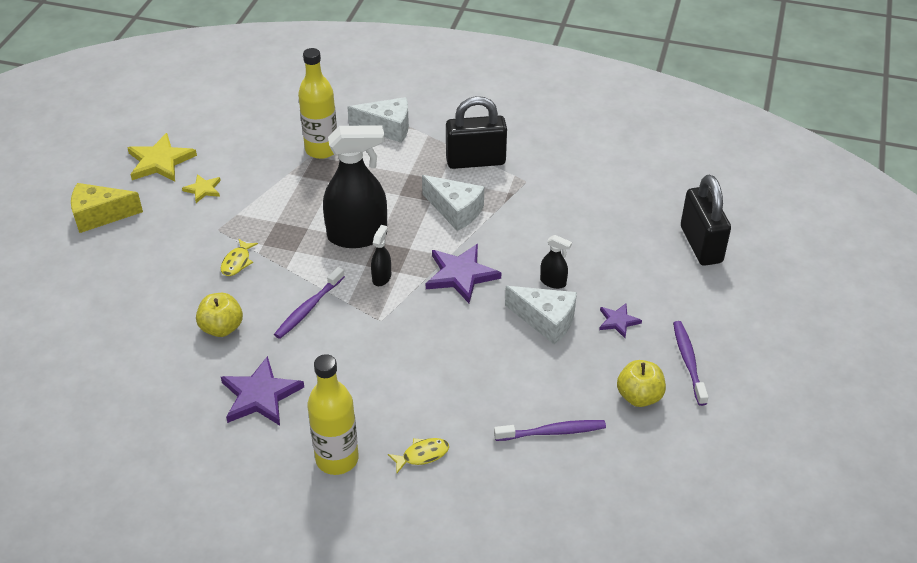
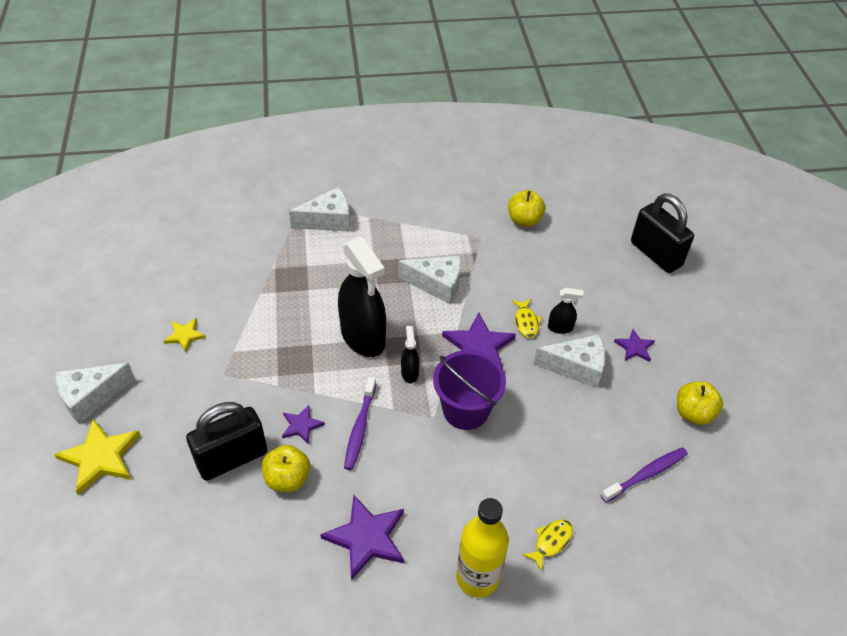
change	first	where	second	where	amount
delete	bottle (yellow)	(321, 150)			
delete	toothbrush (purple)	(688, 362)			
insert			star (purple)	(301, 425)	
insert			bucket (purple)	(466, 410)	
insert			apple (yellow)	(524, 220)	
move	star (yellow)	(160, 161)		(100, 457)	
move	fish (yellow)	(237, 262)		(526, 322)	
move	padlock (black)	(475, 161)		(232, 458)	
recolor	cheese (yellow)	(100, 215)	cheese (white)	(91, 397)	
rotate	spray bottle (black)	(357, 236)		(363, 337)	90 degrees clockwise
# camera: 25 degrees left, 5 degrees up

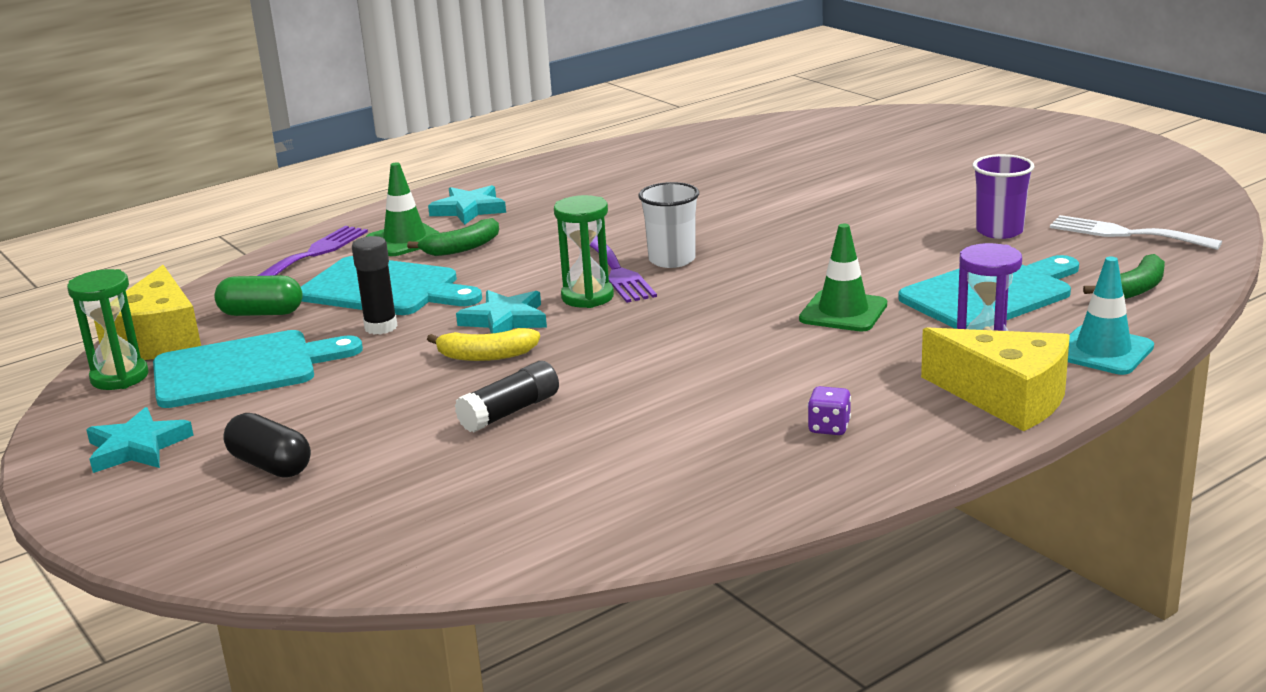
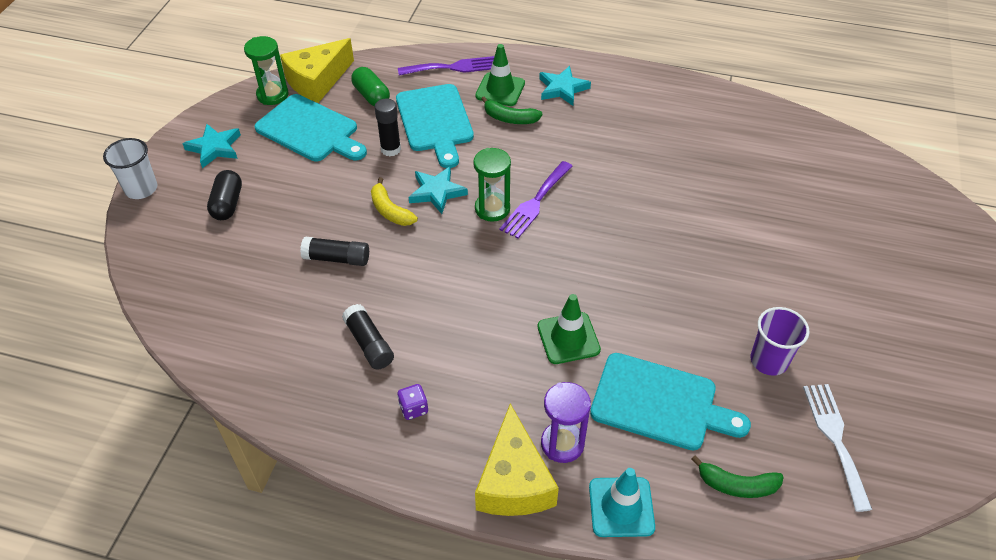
change	first	where	second	where	amount
insert			glue stick (black)	(369, 343)	
move	cup (white)	(672, 260)		(141, 189)	
# camera: 50 degrees right, 25 degrees up

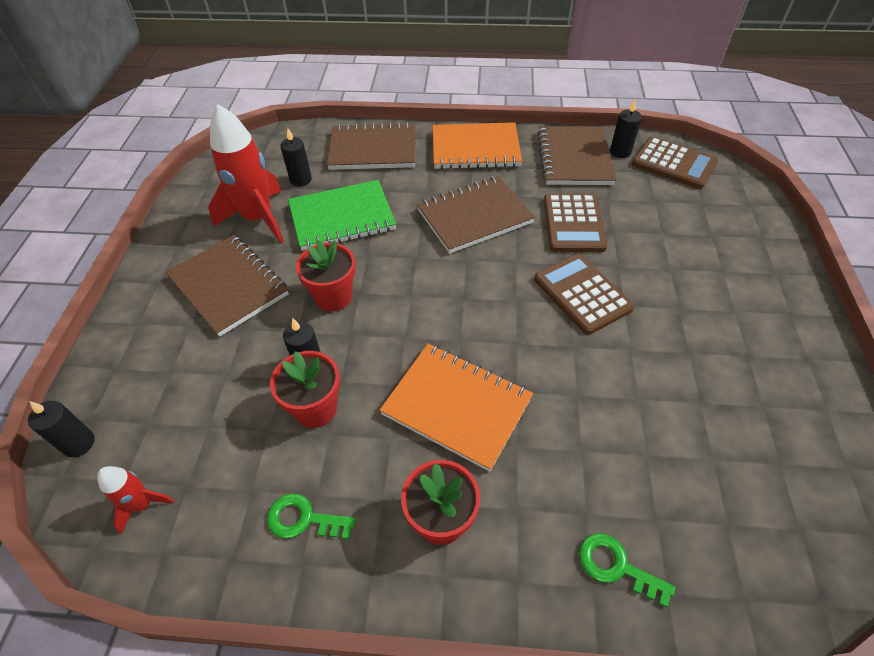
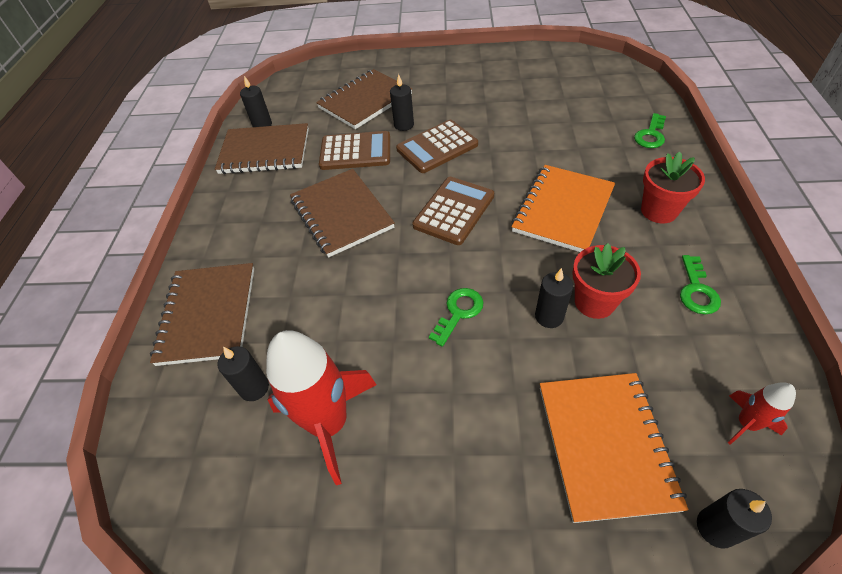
change	first	where	second	where	amount
delete	notebook (green)	(342, 218)			
insert			candle (black)	(404, 125)	
move	notebook (brown)	(229, 286)		(365, 101)	
move	notebook (orange)	(475, 149)		(605, 445)	
move	calculator (brown)	(674, 163)		(454, 211)	
replace	flower pot (red)	(334, 297)	key (green)	(458, 312)	
# camera: 90 degrees left, 0 degrees up

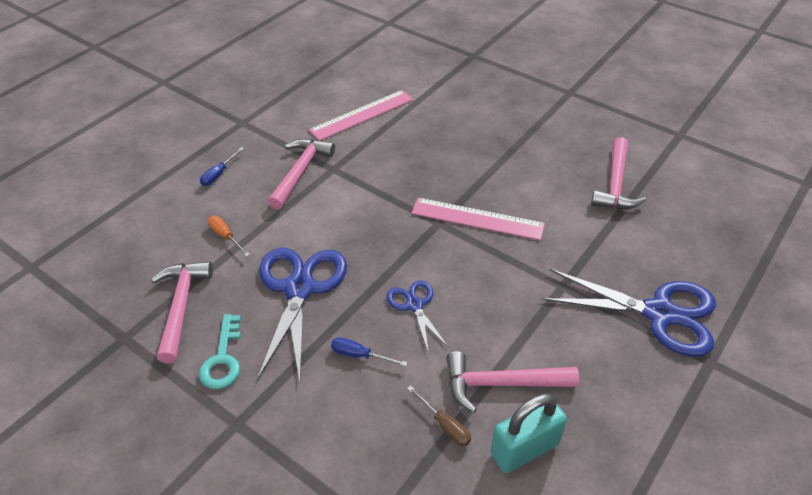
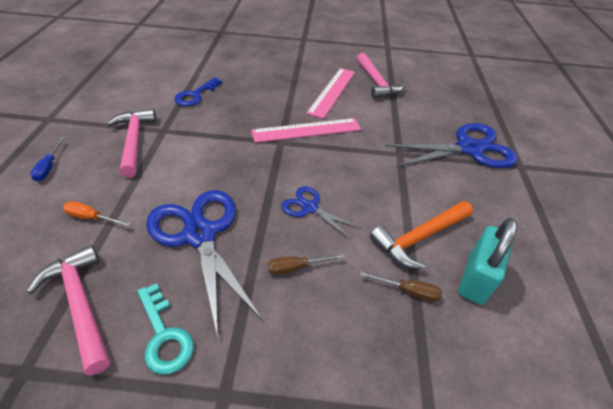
change	first	where	second	where	amount
insert			key (blue)	(195, 95)	
move	ruler (pink)	(362, 115)		(332, 92)	
recolor	screwdriver (blue)	(360, 355)	screwdriver (brown)	(296, 267)	
recolor	hammer (pink)	(501, 384)	hammer (orange)	(419, 238)	
# camera: 35 degrees left, 0 degrees up

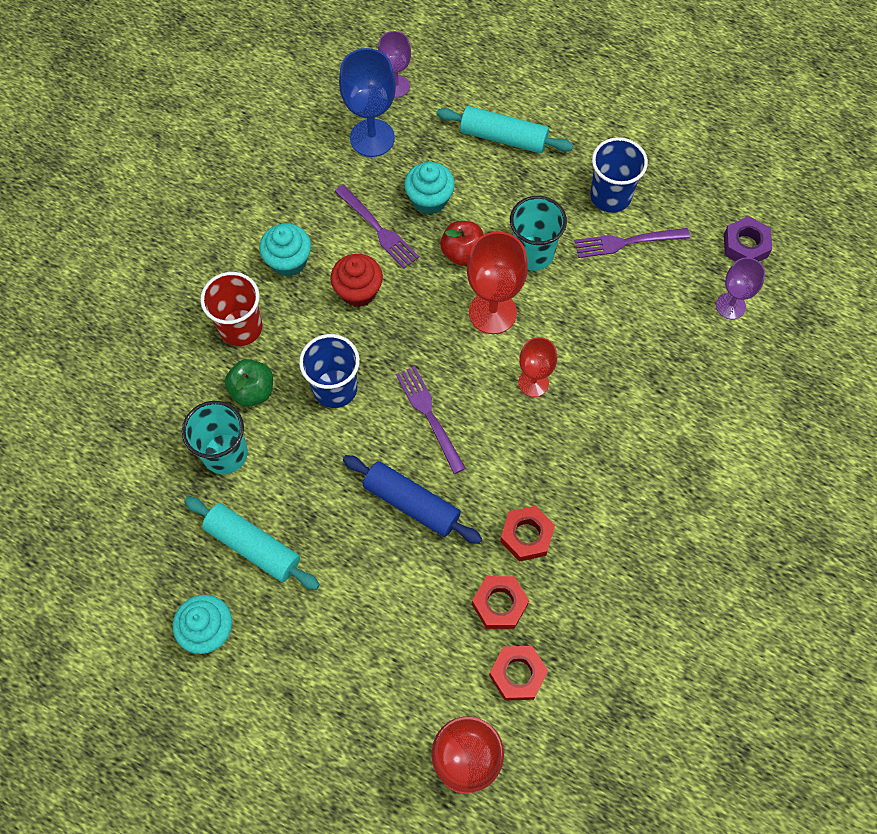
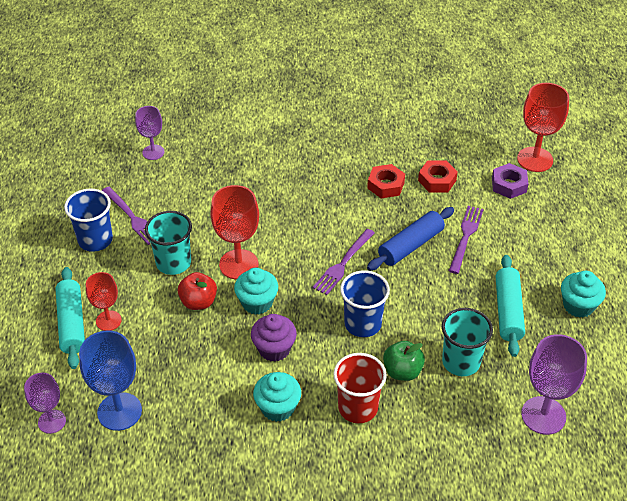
change	first	where	second	where	amount
delete	nut (red)	(517, 674)			
insert			goblet (purple)	(543, 415)	
move	fork (purple)	(378, 229)		(465, 236)	
move	cupcake (turquoise)	(429, 200)		(257, 303)	
move	goblet (red)	(533, 383)		(108, 320)	
move	nut (purple)	(745, 245)		(509, 185)	
recolor	cupcake (red)	(358, 291)	cupcake (purple)	(274, 349)	
rotate	rolling pin (blue)	(411, 503)		(411, 246)	45 degrees clockwise
# camera: 120 degrees left, 20 degrees down

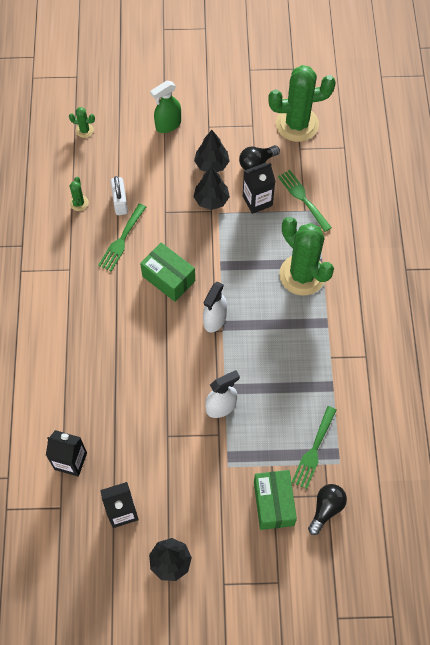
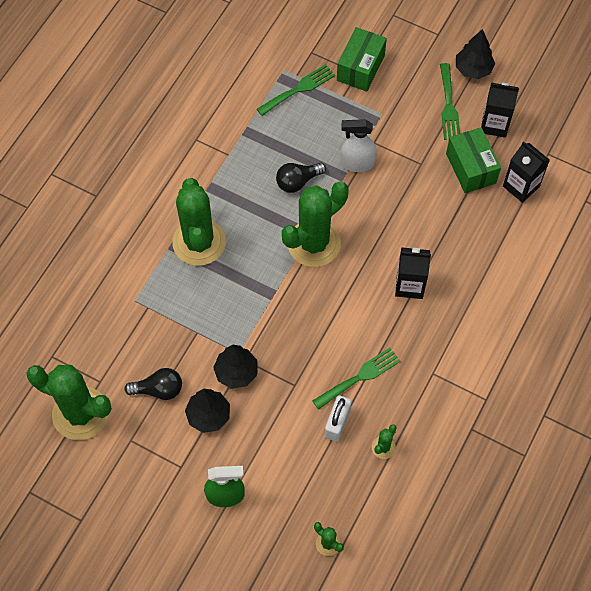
change	first	where	second	where	amount
move	box (green)	(168, 278)		(471, 168)	
move	carton (black)	(257, 201)		(409, 285)	
move	fork (green)	(303, 198)		(448, 106)	
move	light bulb (black)	(326, 509)		(298, 181)	
replace	spray bottle (white)	(214, 320)	cactus (green)	(314, 243)	
# camera: 150 degrees left, 0 degrees up

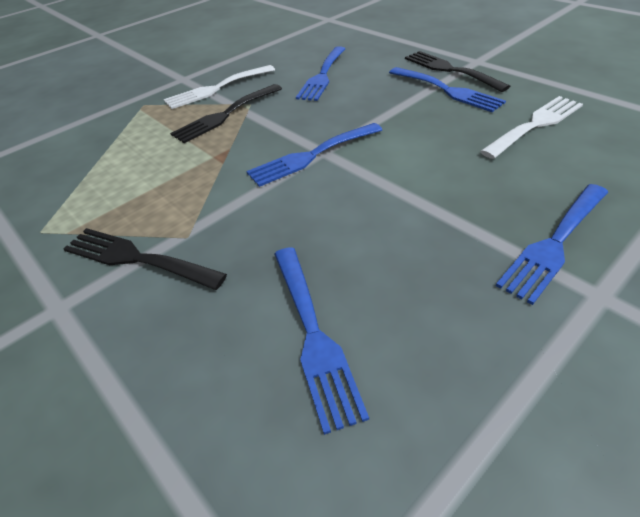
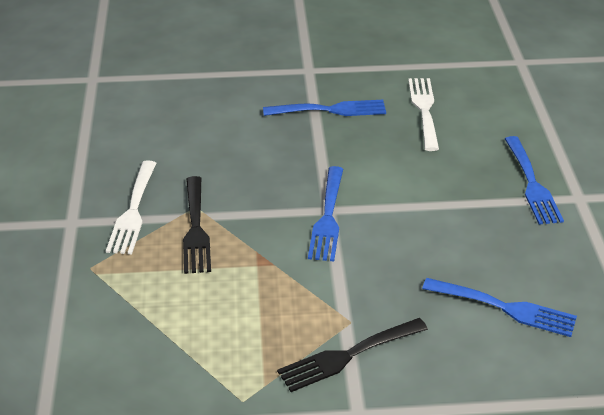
change	first	where	second	where	amount
delete	fork (blue)	(322, 75)			
delete	fork (black)	(450, 70)			
# camera: 55 degrees left, 5 degrees down

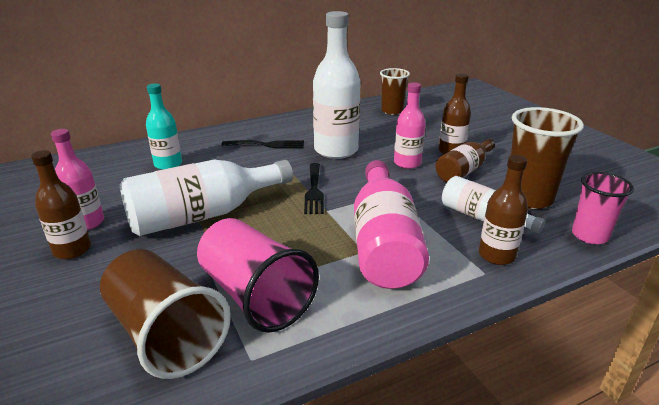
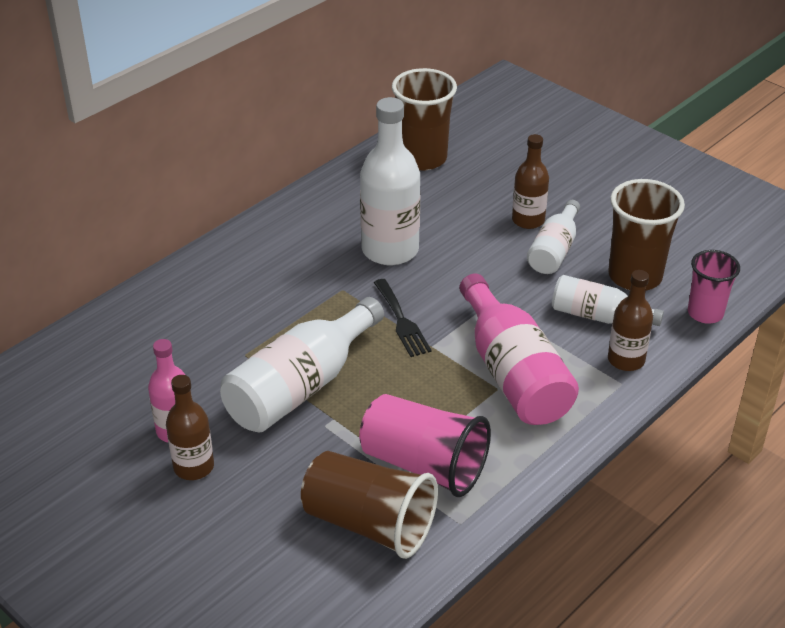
change	first	where	second	where	amount
delete	bottle (turquoise)	(168, 164)			
delete	fork (black)	(267, 145)			
delete	bottle (pink)	(407, 163)			
recolor	bottle (brown)	(464, 171)	bottle (white)	(554, 250)	
resize	cup (brown)	(392, 111)		(422, 158)	x1.55
# camera: 20 degrees left, 10 degrees up

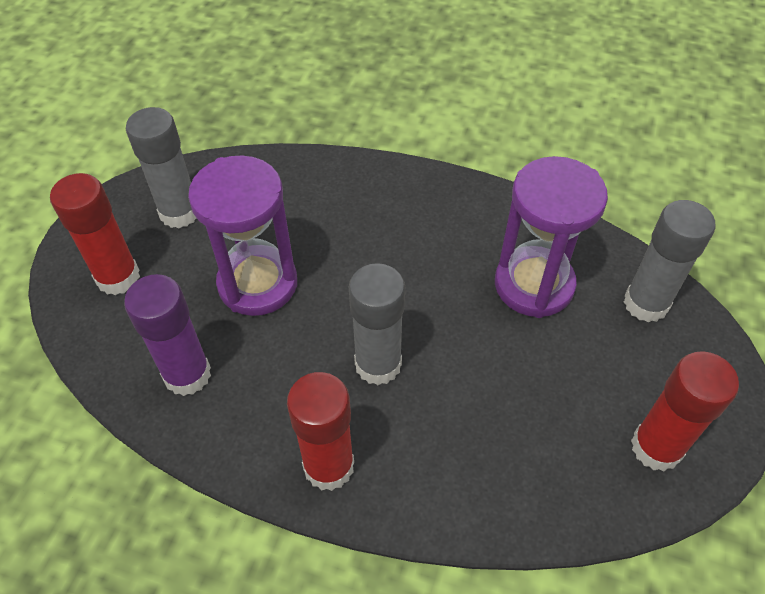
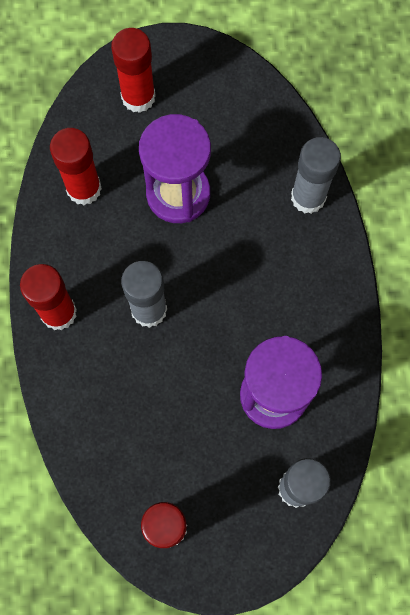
change	first	where	second	where	amount
move	glue stick (grey)	(179, 212)		(308, 197)	
recolor	glue stick (purple)	(187, 375)	glue stick (red)	(84, 189)	
# camera: 65 degrees right, 20 degrees up

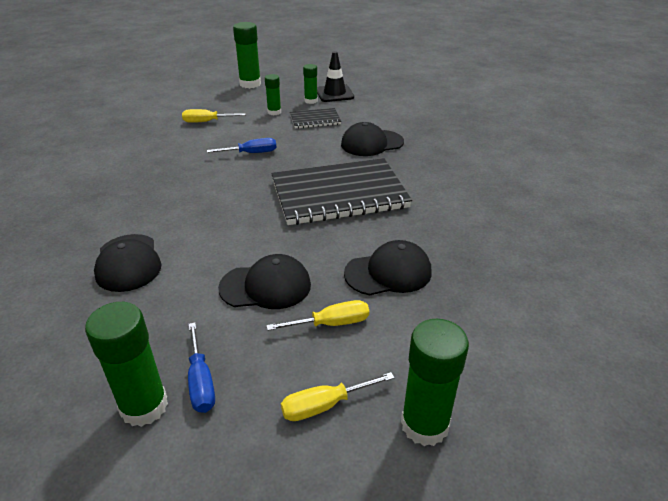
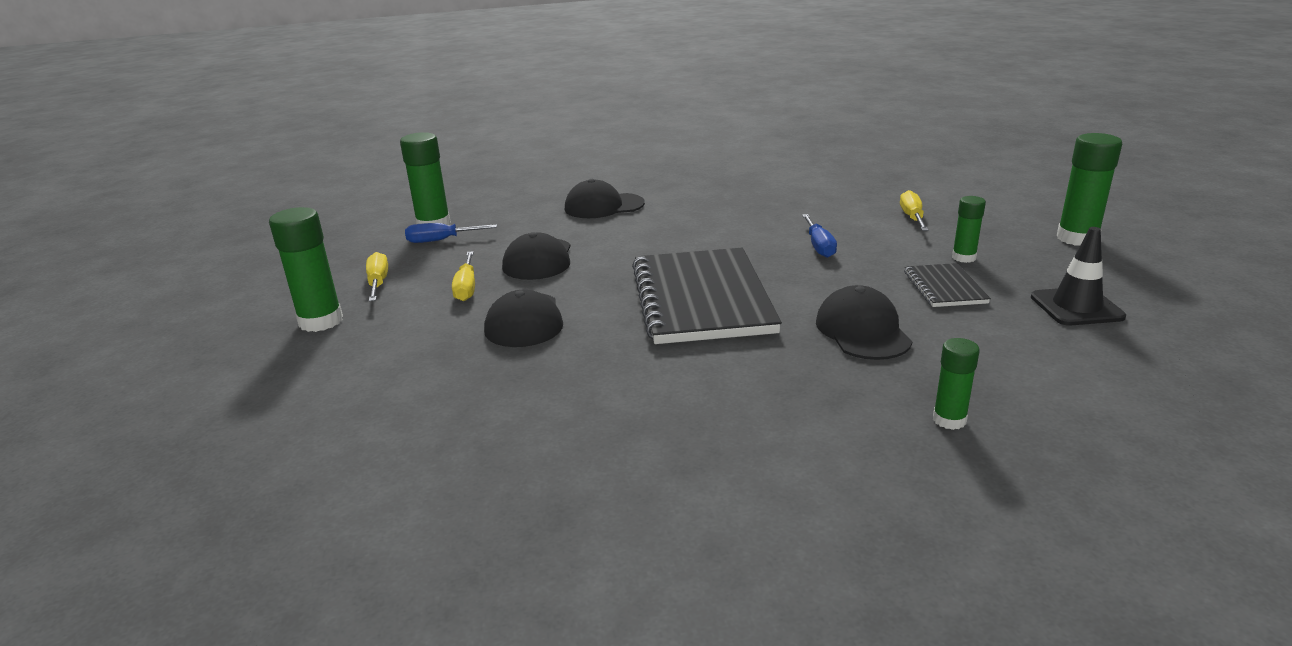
change	first	where	second	where	amount
move	glue stick (green)	(311, 101)		(949, 420)	
# camera: 100 degrees right, 10 degrees down

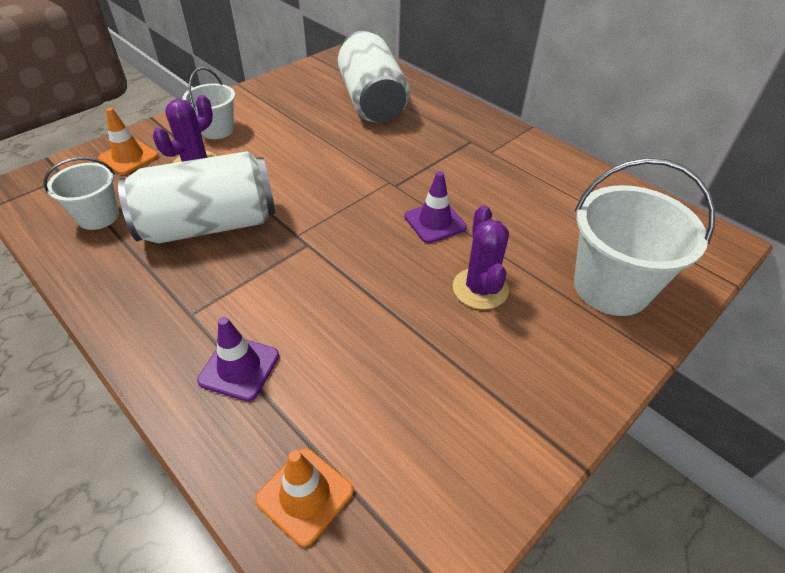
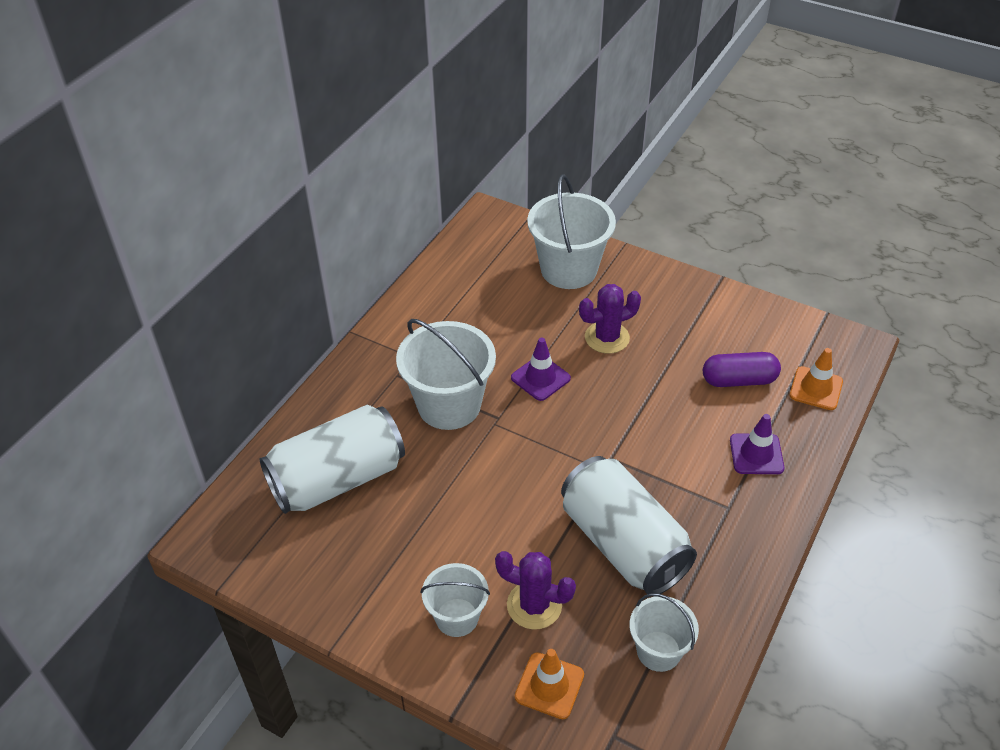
change	first	where	second	where	amount
insert			bucket (white)	(449, 405)	
insert			capsule (purple)	(739, 380)	
# camera: 105 degrees left, 0 degrees up

